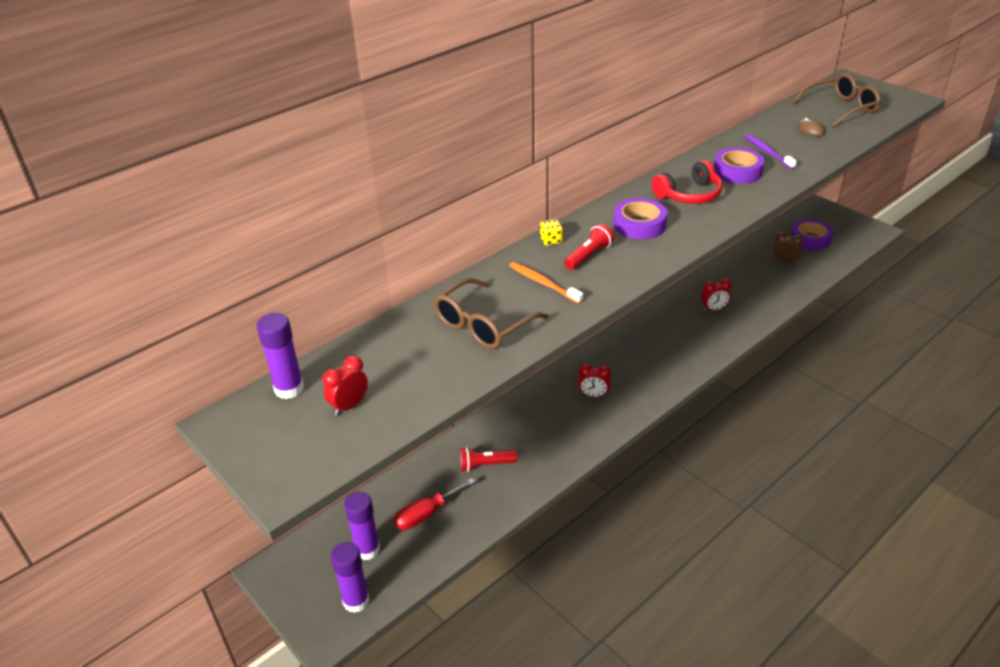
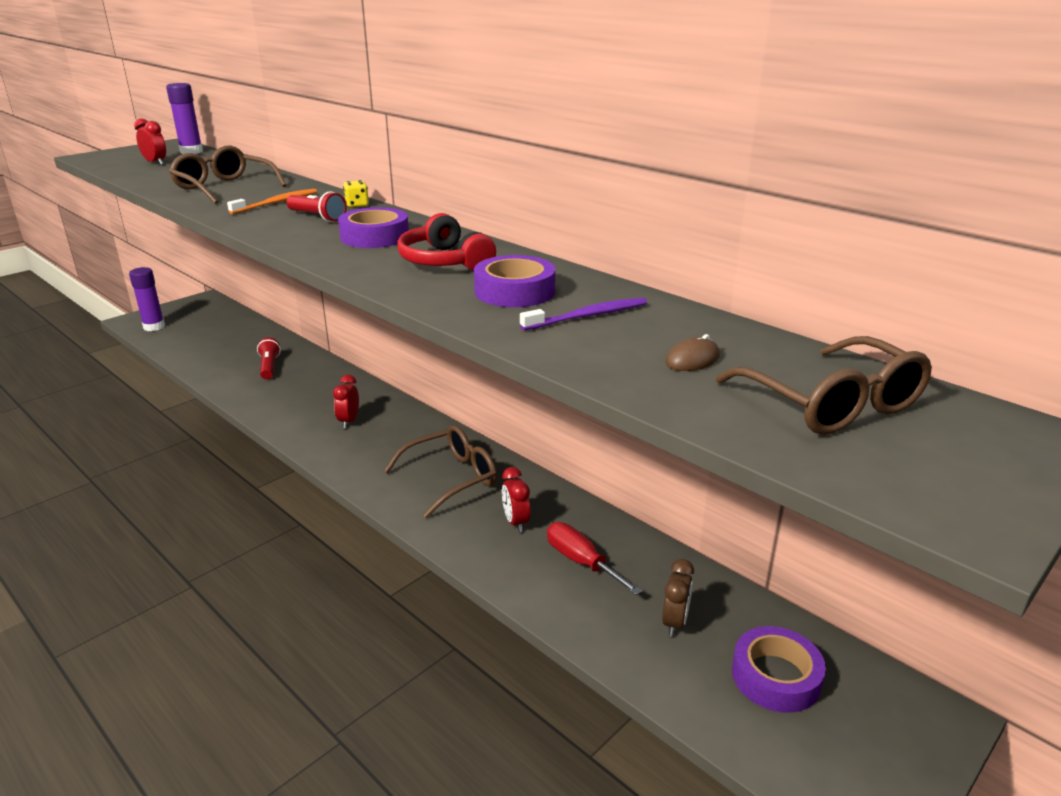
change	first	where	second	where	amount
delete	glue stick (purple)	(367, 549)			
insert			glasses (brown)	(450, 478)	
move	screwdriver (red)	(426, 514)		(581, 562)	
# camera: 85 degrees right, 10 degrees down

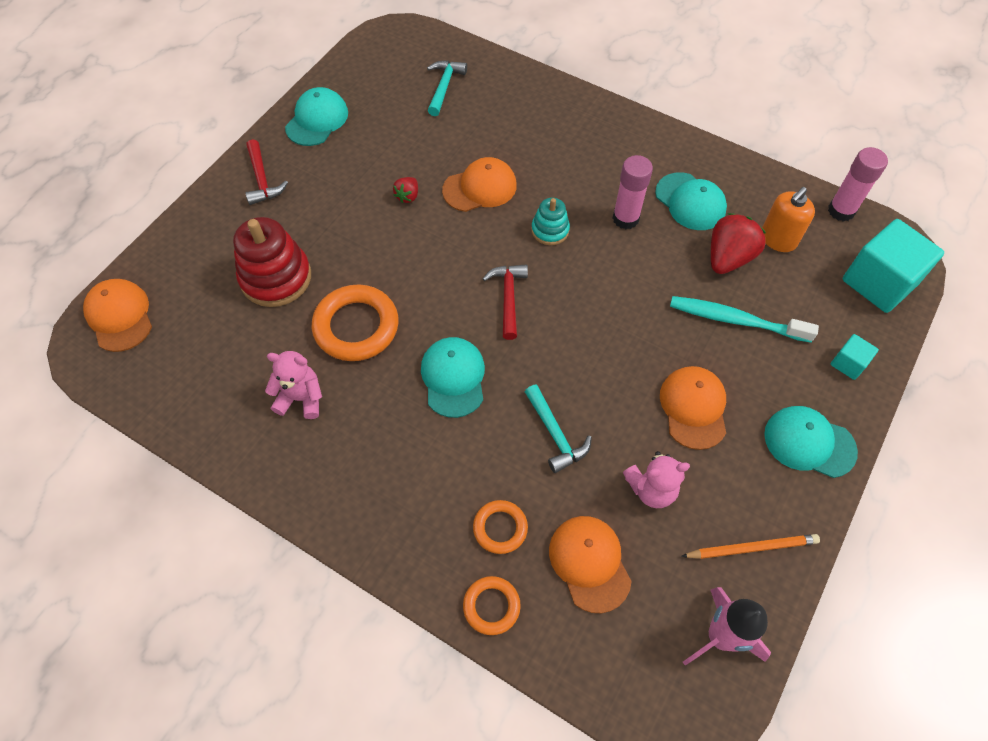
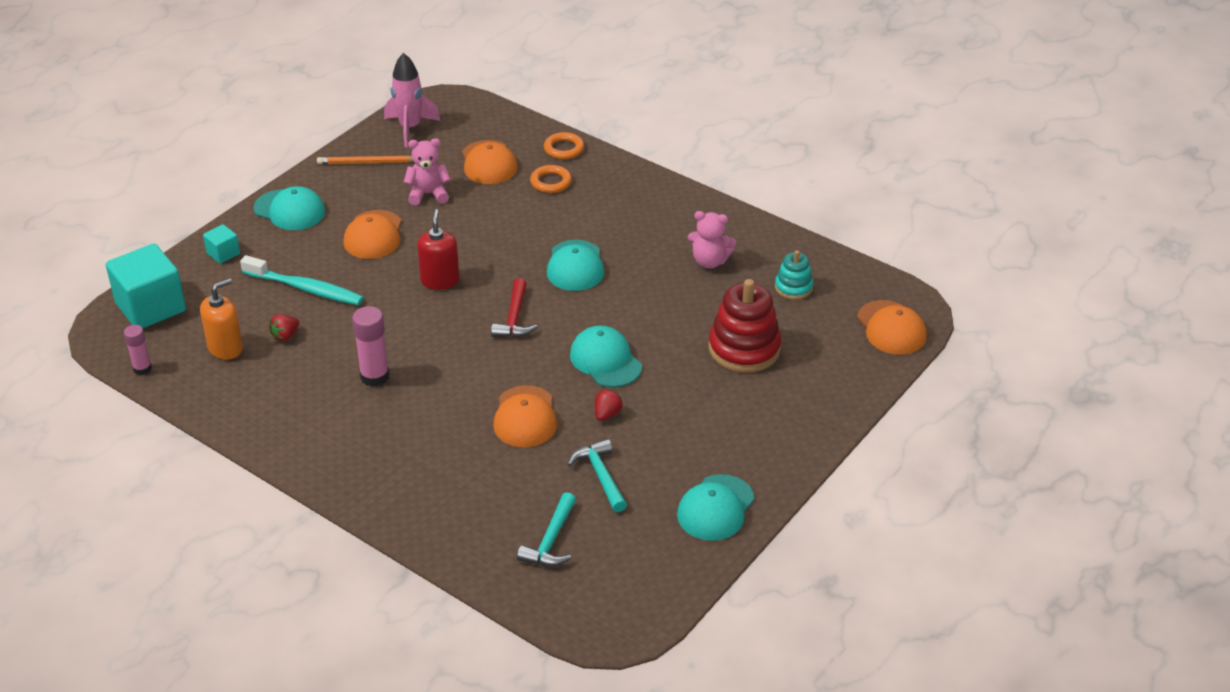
change	first	where	second	where	amount
delete	hammer (red)	(262, 180)			
delete	ring (orange)	(356, 326)			
insert			soap dispenser (red)	(440, 281)	
move	hammer (turquoise)	(555, 434)		(600, 475)	
move	stacking toy (turquoise)	(550, 230)		(793, 287)	
move	cap (turquoise)	(690, 202)		(605, 360)	
rotate	cap (orange)	(480, 188)		(525, 417)	75 degrees counterclockwise
resize	strawberry (red)	(728, 258)		(285, 336)	x0.51
resize	glue stick (pink)	(841, 211)		(142, 369)	x0.63
# camera: 175 degrees left, 20 degrees down

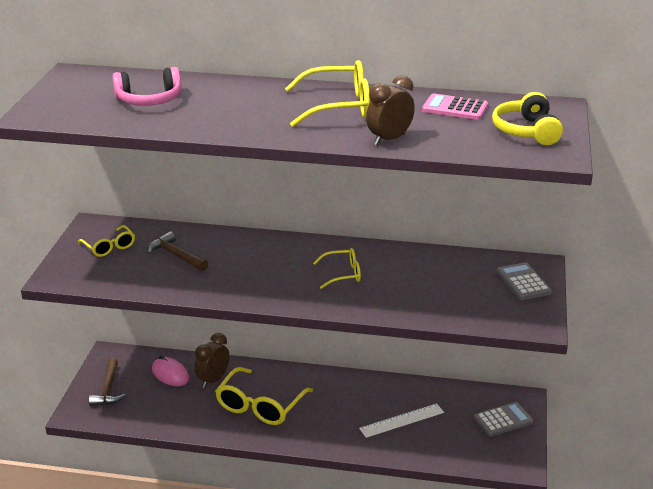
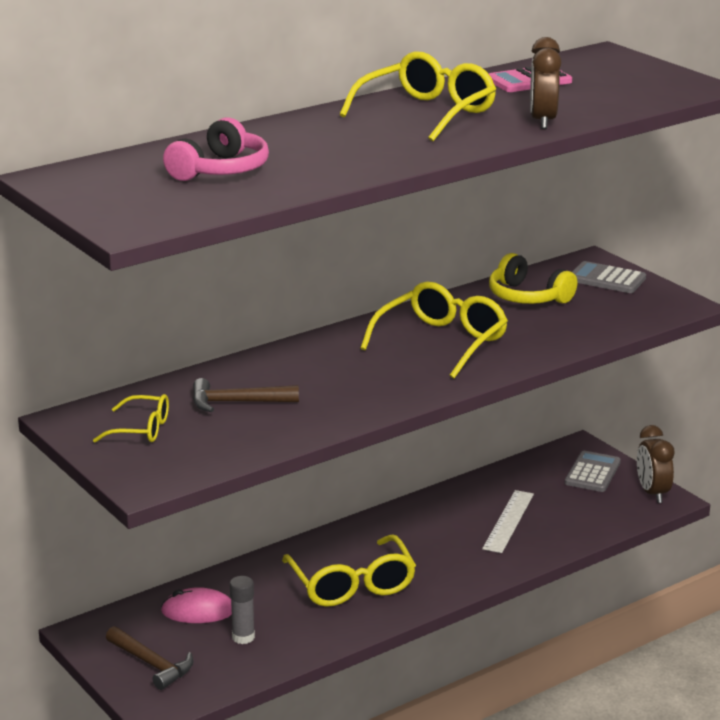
change	first	where	second	where	amount
insert			glue stick (grey)	(243, 637)	
move	clock (brown)	(213, 380)		(652, 493)	
move	headphones (yellow)	(526, 131)		(527, 297)	
resize	glasses (yellow)	(343, 274)		(442, 342)	x1.76
# camera: 45 degrees left, 5 degrees down

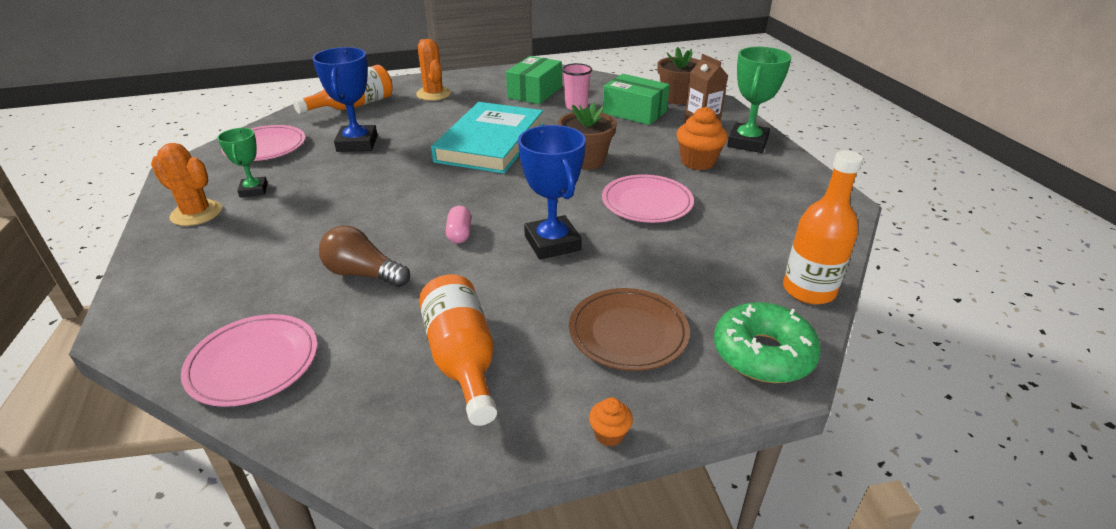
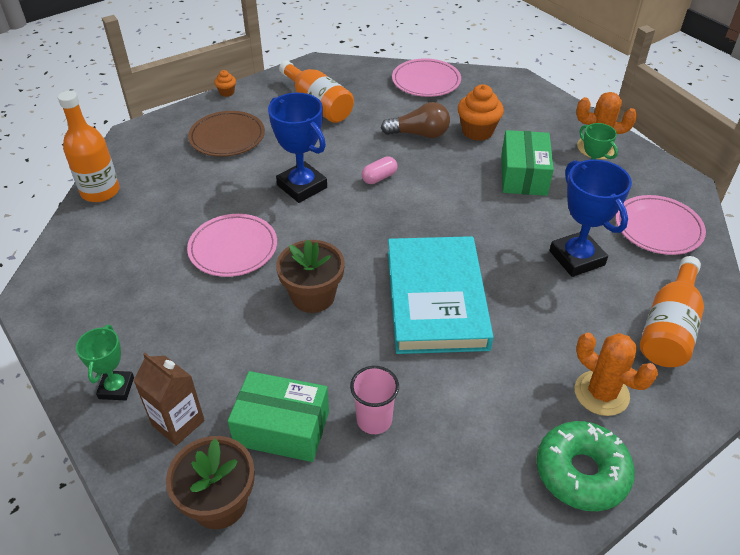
change	first	where	second	where	amount
move	box (green)	(535, 92)		(523, 175)	
move	cupcake (orange)	(698, 162)		(477, 131)	
move	donut (green)	(763, 354)		(581, 472)	
rotate	capsule (pink)	(459, 234)		(379, 178)	75 degrees clockwise
resize	trophy (green)	(747, 143)		(116, 388)	x0.60
# camera: 160 degrees right, 10 degrees up

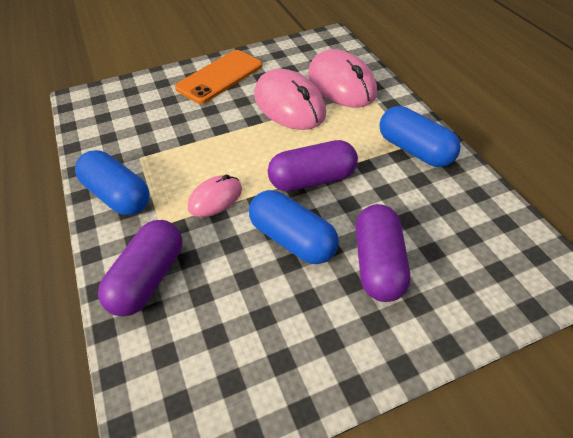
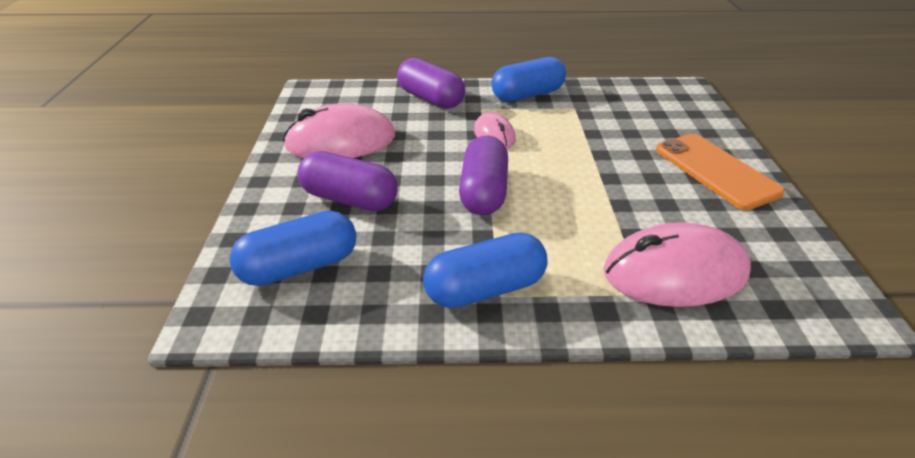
change	first	where	second	where	amount
move	capsule (blue)	(292, 239)		(300, 266)	
move	mouse (pink)	(289, 105)		(341, 141)	
# camera: 110 degrees right, 10 degrees down

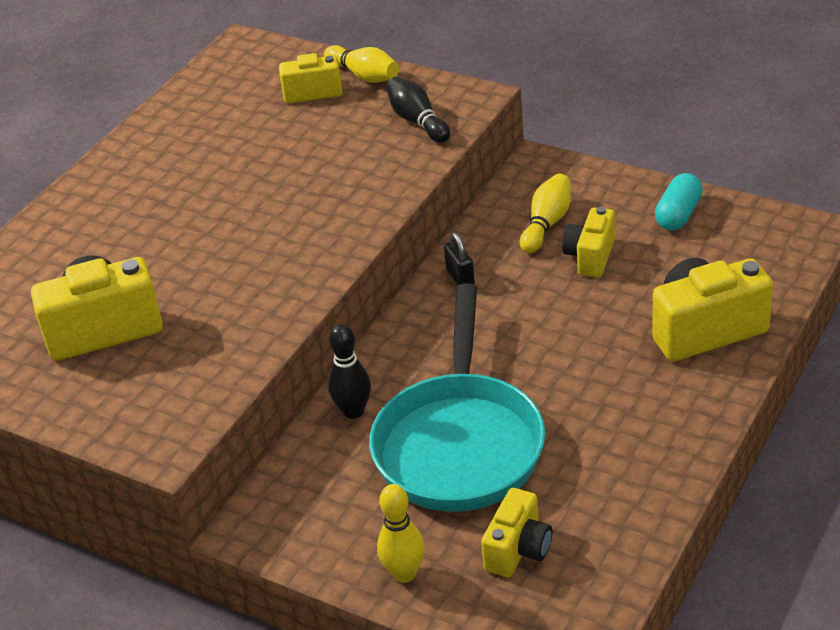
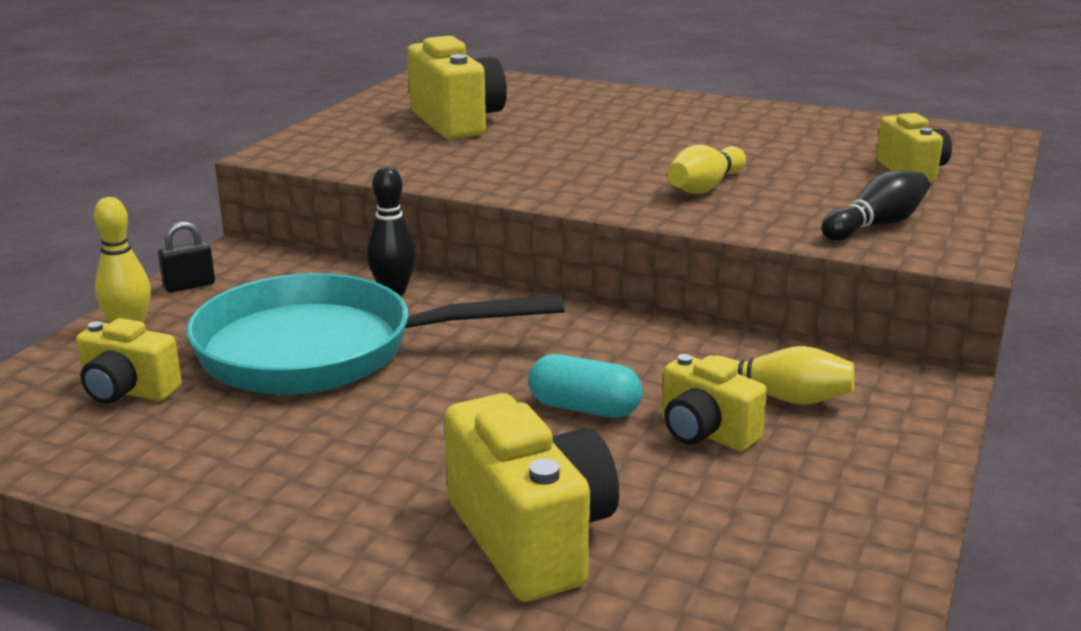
change	first	where	second	where	amount
move	bowling pin (yellow)	(364, 75)		(705, 187)	
move	padlock (black)	(460, 277)		(189, 286)	
move	capsule (turquoise)	(678, 214)		(584, 408)	
rotate	camera (yellow)	(590, 257)		(705, 433)	150 degrees counterclockwise
# camera: 80 degrees right, 15 degrees down

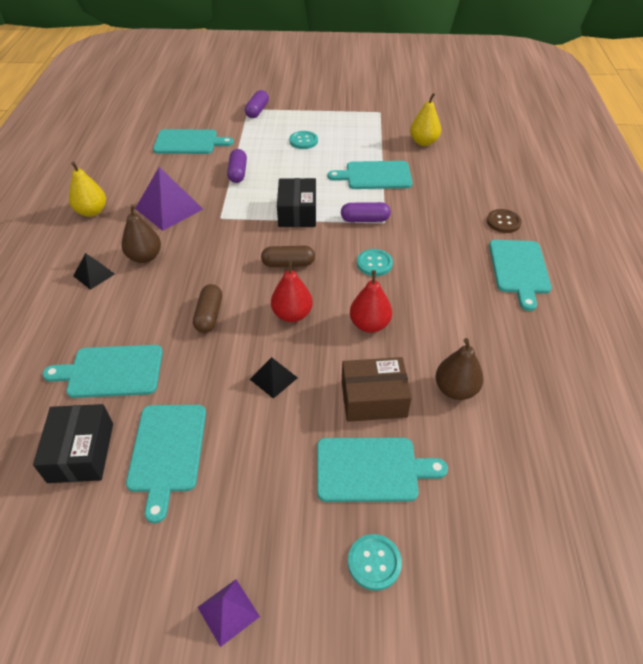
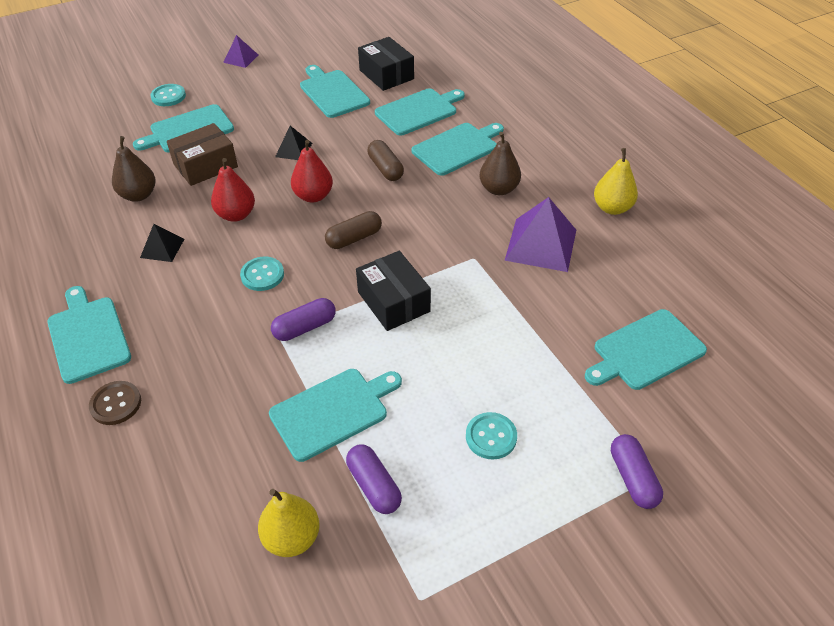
change	first	where	second	where	amount
insert			cutting board (turquoise)	(457, 148)	
move	pyramid (black)	(94, 275)		(162, 248)	
move	capsule (purple)	(238, 173)		(374, 486)	
# camera: 150 degrees right, 0 degrees up

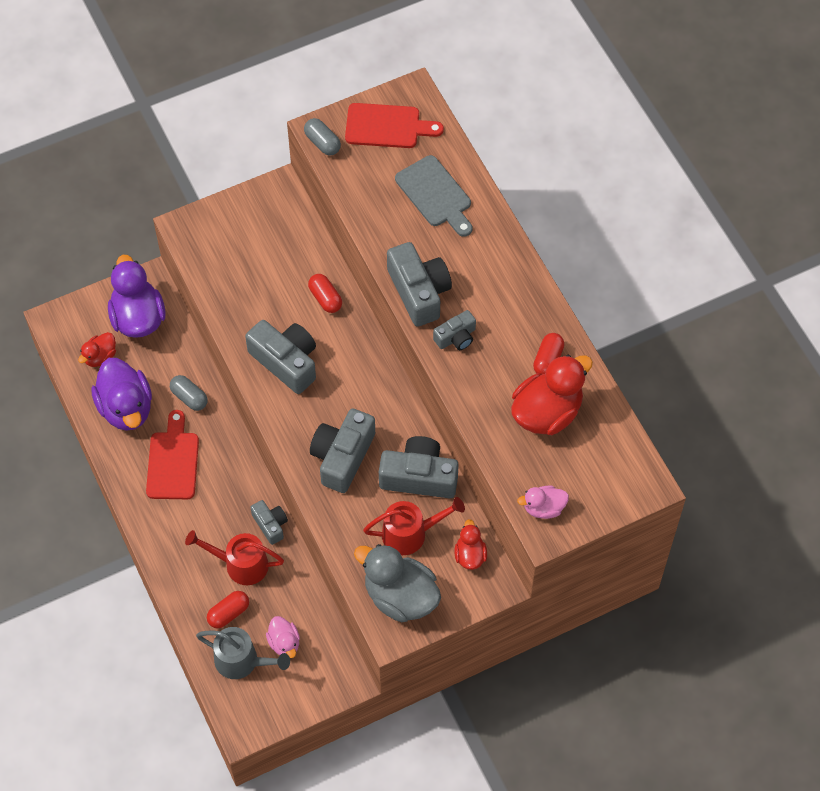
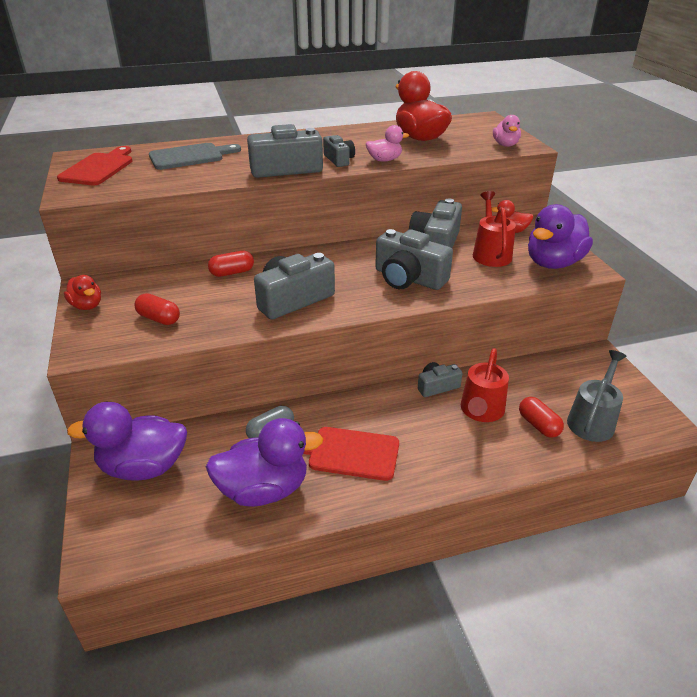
change	first	where	second	where	amount
delete	capsule (grey)	(322, 143)			
move	duck (red)	(100, 357)		(87, 306)	
move	duck (pink)	(284, 643)		(384, 160)	
move	capsule (red)	(548, 360)		(159, 319)	
recolor	duck (grey)	(400, 596)	duck (purple)	(553, 263)	
# camera: 80 degrees left, 25 degrees down

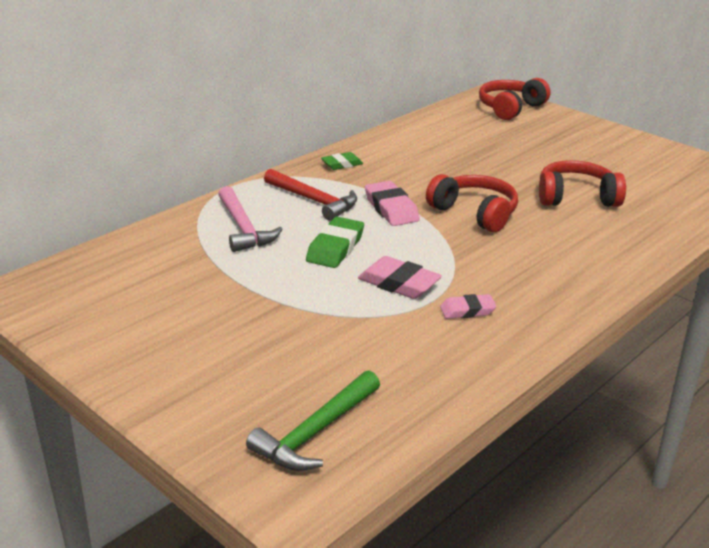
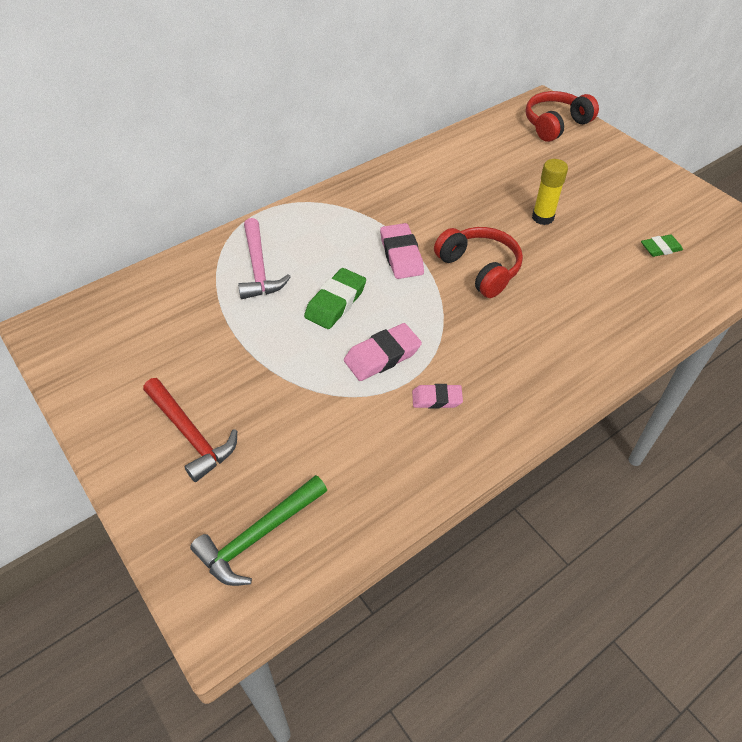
change	first	where	second	where	amount
delete	headphones (red)	(576, 197)			
insert			glue stick (yellow)	(542, 218)	
move	hammer (red)	(313, 200)		(190, 434)	
move	eraser (green)	(342, 164)		(660, 248)	
rotate	eraser (pink)	(399, 283)		(382, 356)	75 degrees counterclockwise
# camera: 10 degrees right, 20 degrees up

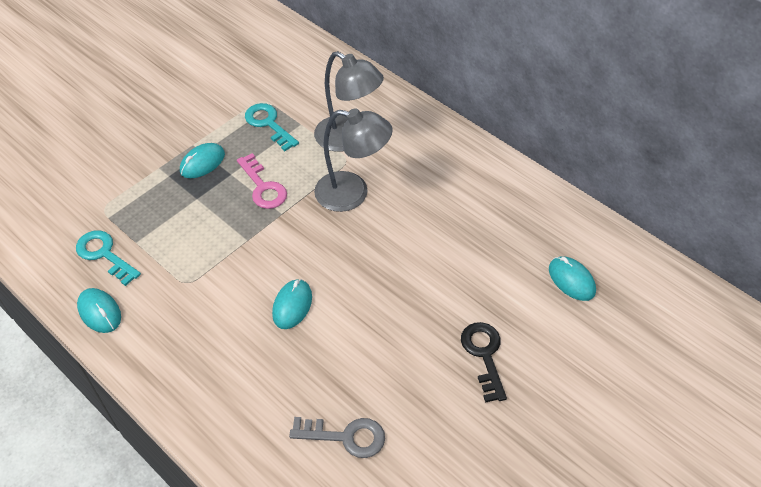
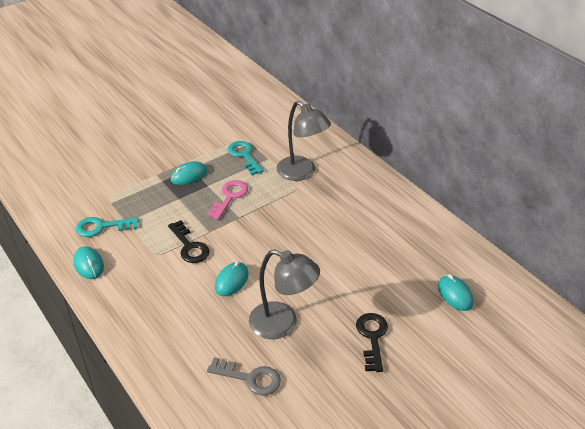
change	first	where	second	where	amount
insert			key (black)	(189, 246)	
move	lamp (grey)	(352, 194)		(282, 324)	
rotate	key (turquoise)	(105, 255)		(102, 227)	60 degrees counterclockwise
rotate	key (pink)	(263, 187)		(229, 197)	135 degrees counterclockwise
# camera: 10 degrees right, 10 degrees down

